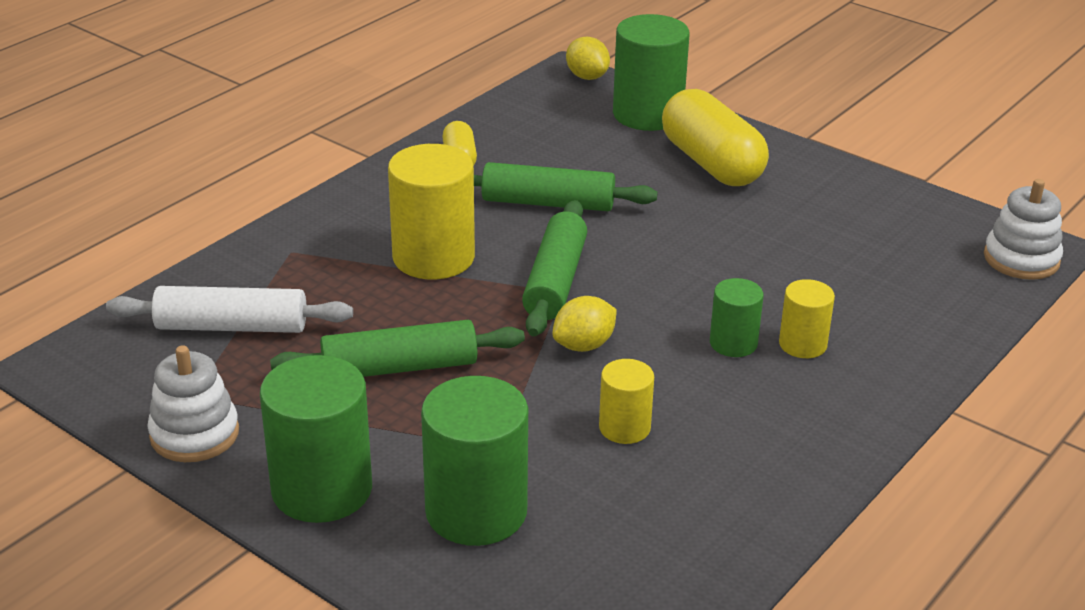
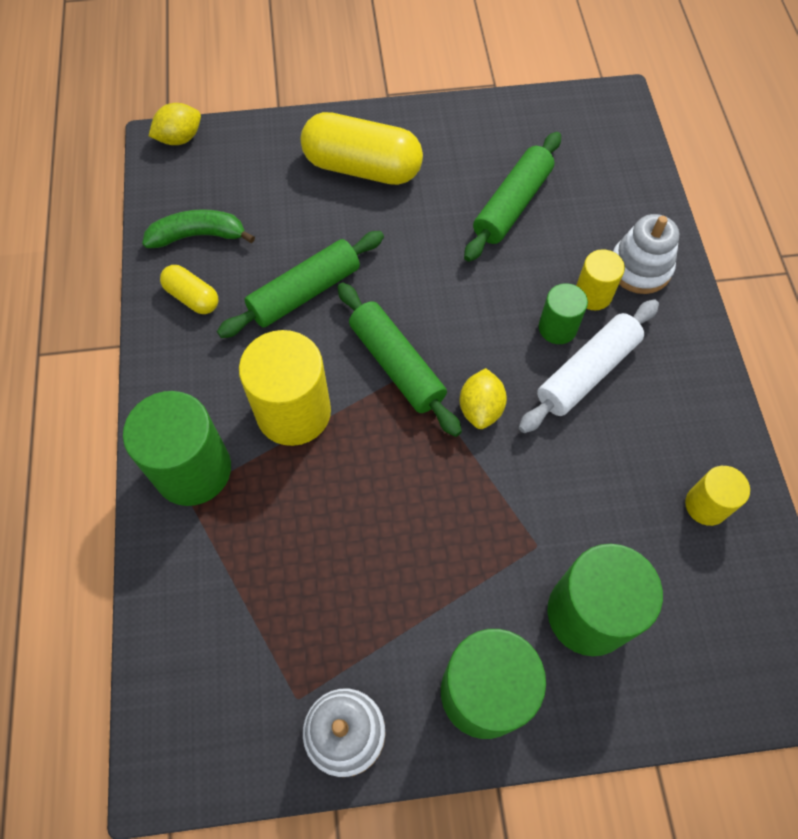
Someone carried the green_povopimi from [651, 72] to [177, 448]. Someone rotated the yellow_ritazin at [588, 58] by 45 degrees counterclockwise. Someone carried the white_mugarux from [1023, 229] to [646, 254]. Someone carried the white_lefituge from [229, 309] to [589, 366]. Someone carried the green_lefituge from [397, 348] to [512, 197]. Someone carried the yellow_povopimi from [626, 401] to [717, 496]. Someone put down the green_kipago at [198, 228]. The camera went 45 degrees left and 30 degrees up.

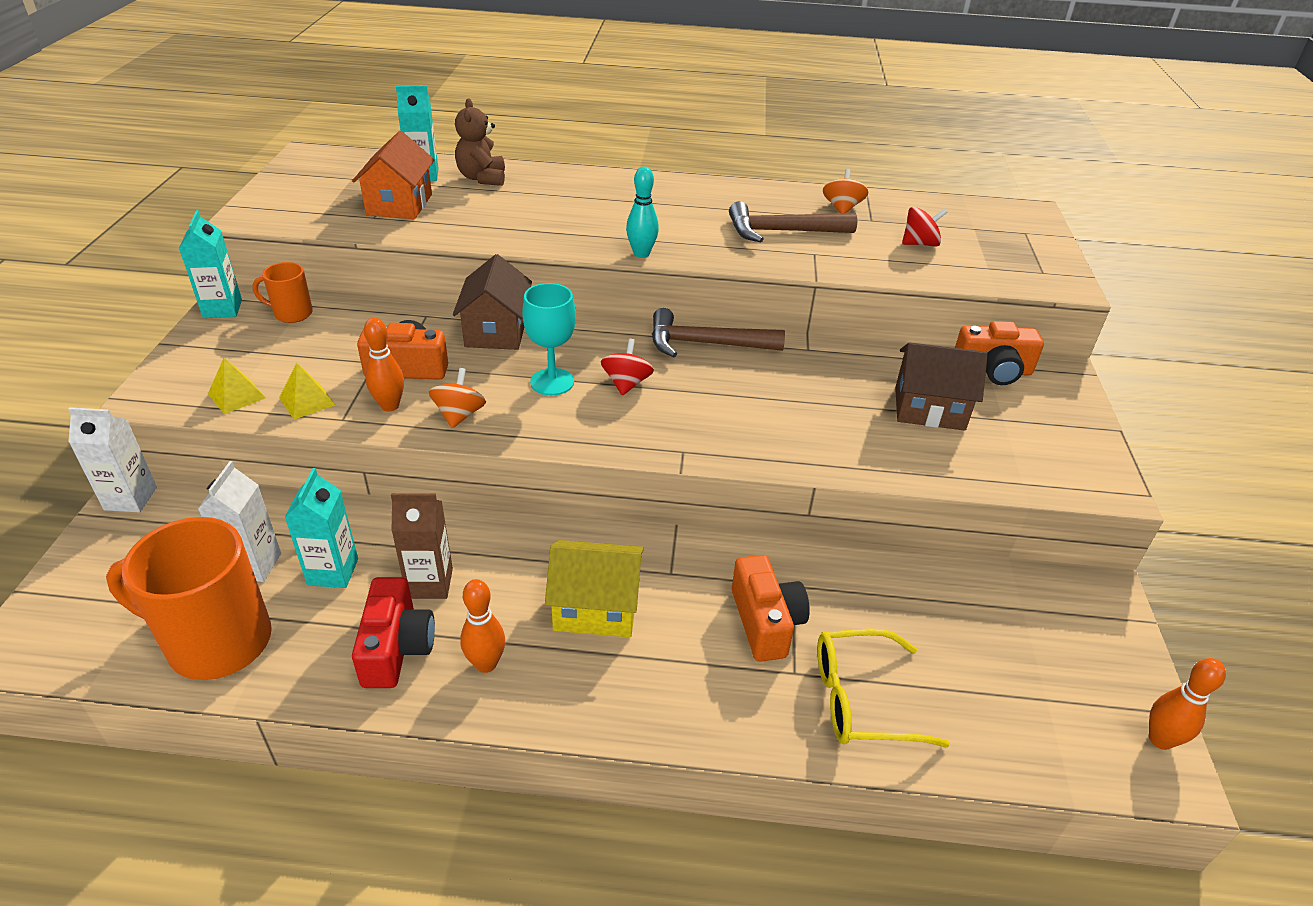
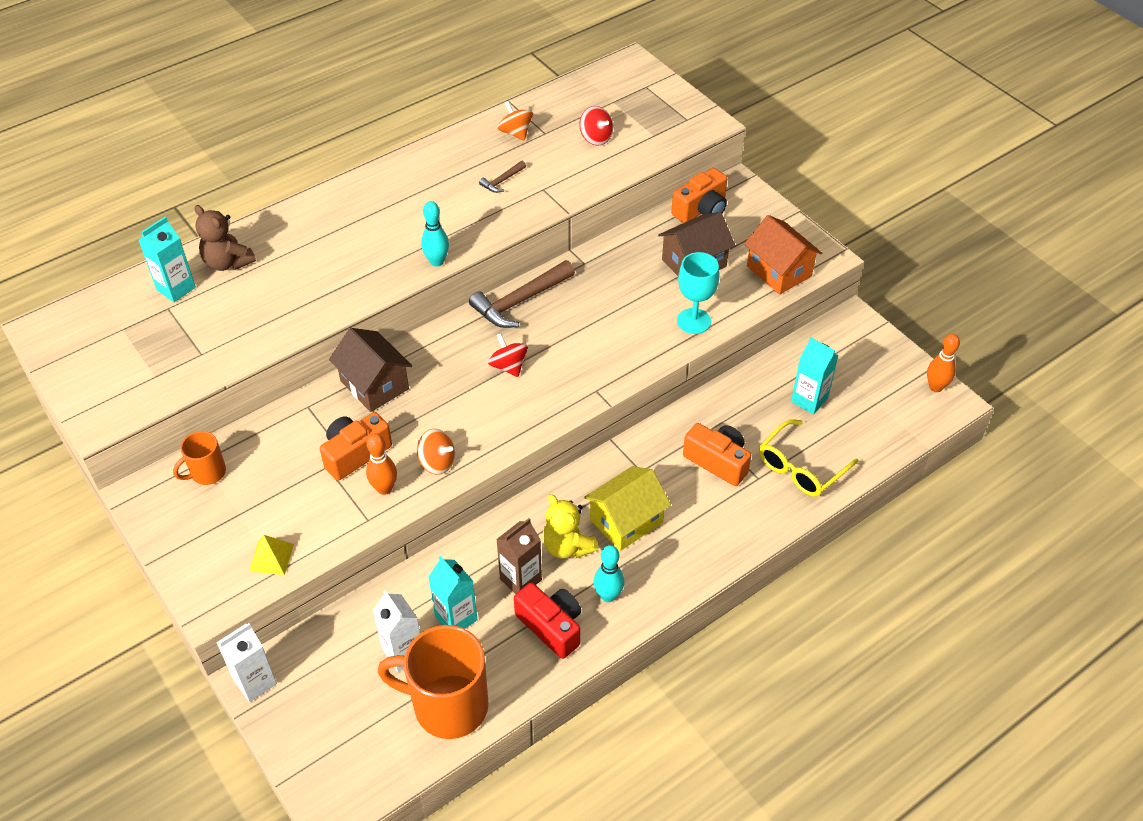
Someone carried the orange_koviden from [393, 175] to [783, 255]. Someone scaled the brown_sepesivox at [793, 221] by 0.49. Someone rotated the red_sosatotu at [925, 227] by 105 degrees clockwise. Someone carried the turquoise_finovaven from [210, 264] to [815, 376]. Someone carried the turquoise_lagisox from [549, 339] to [698, 293]. Someone took away the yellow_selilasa at [307, 391]. Someone rotated the orange_sosatotu at [457, 398] by 150 degrees clockwise. Someone rotated the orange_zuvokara at [189, 598] by 45 degrees clockwise. Someone repainted the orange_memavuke at [482, 626], which became the turquoise_memavuke at [609, 573]. Someone put down the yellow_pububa at [570, 526]. The camera went 40 degrees left and 10 degrees up.

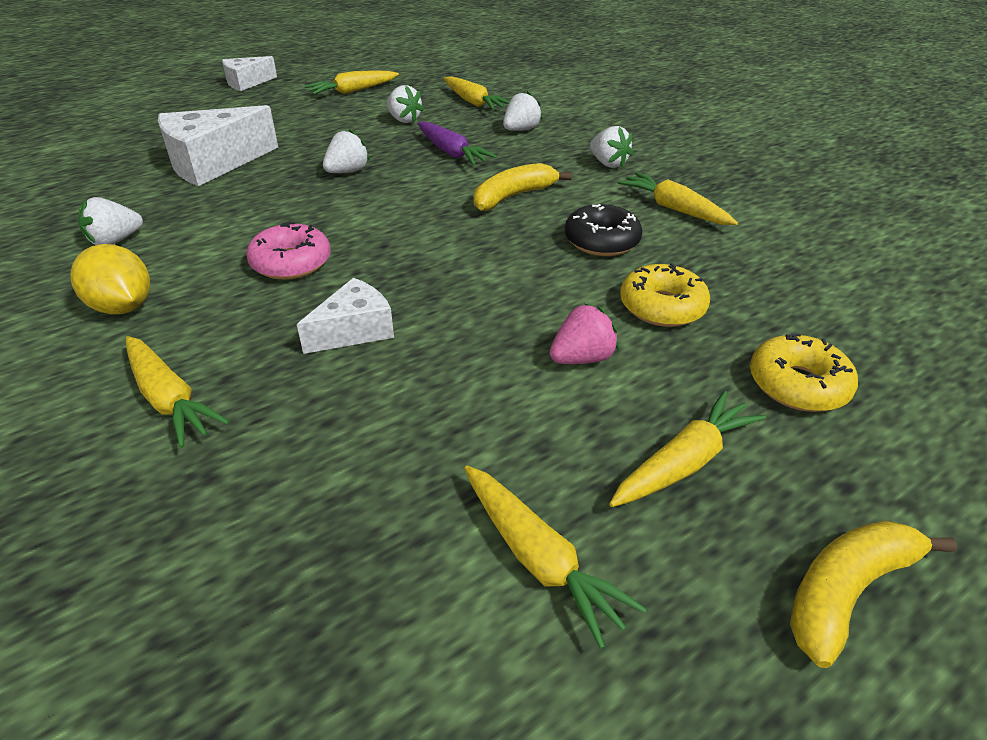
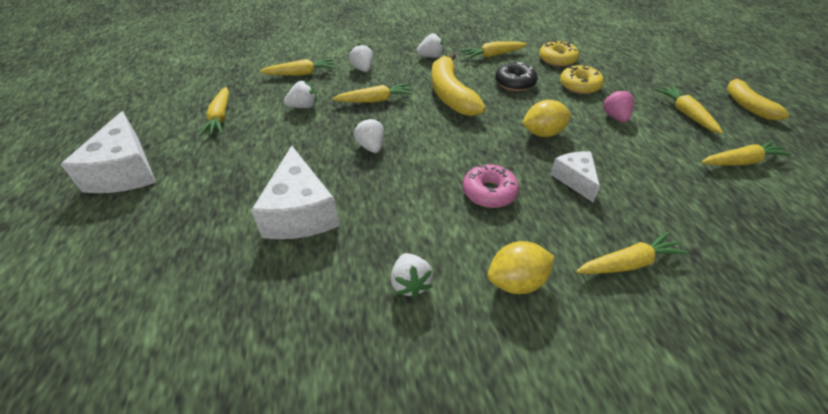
Someone scaled the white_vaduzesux at [249, 73] by 1.70. Someone repainted the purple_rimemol at [457, 143], which became the yellow_rimemol at [373, 93]. Someone scaled the yellow_kipago at [523, 187] by 1.52. Someone carried the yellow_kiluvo from [804, 372] to [559, 53]. Someone put down the yellow_ritazin at [546, 118]. The camera went 65 degrees left and 5 degrees up.

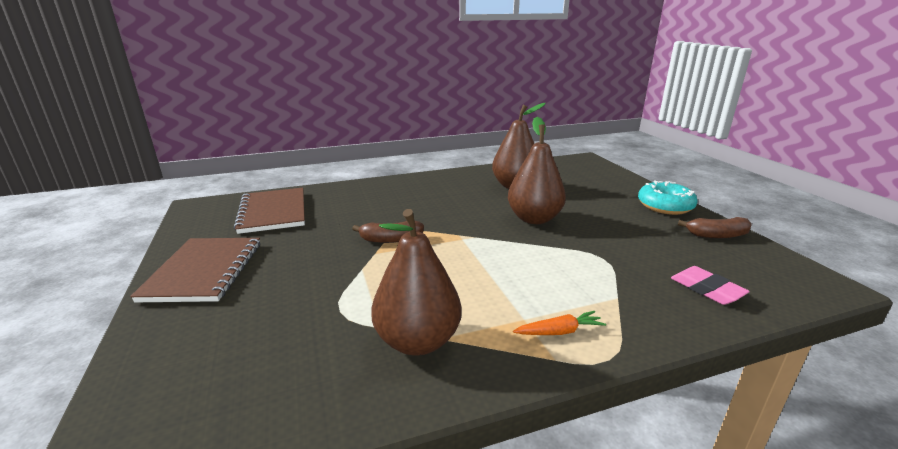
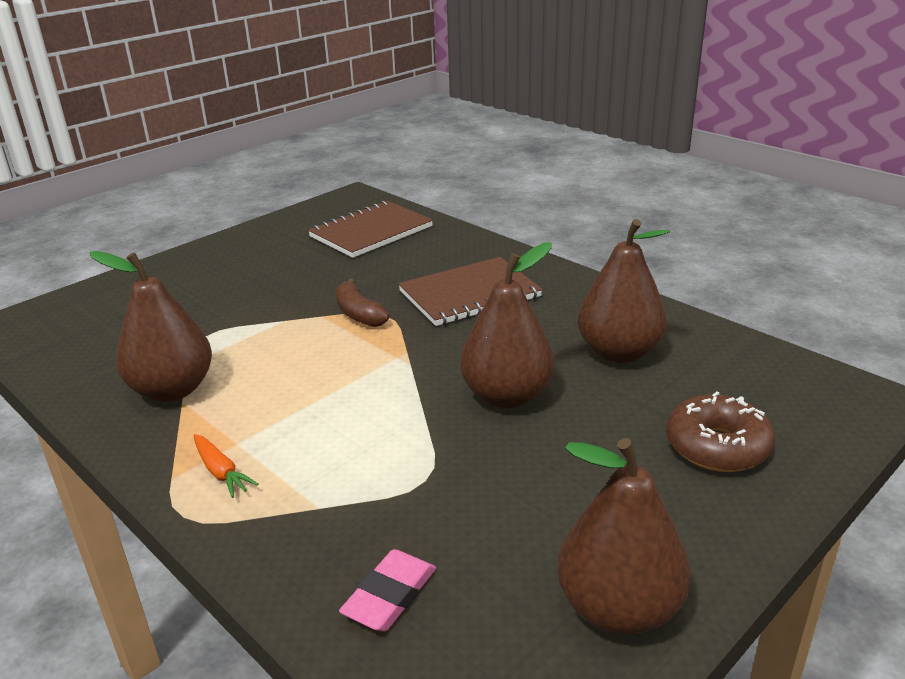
Someone took away the turquoise_kiluvo at [667, 198]. Someone swapped the brown_kipago at [715, 228] for the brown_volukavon at [624, 536]. Someone carried the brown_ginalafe from [195, 270] to [470, 291]. Someone put down the brown_kiluvo at [720, 431]. The camera went 65 degrees right and 5 degrees up.

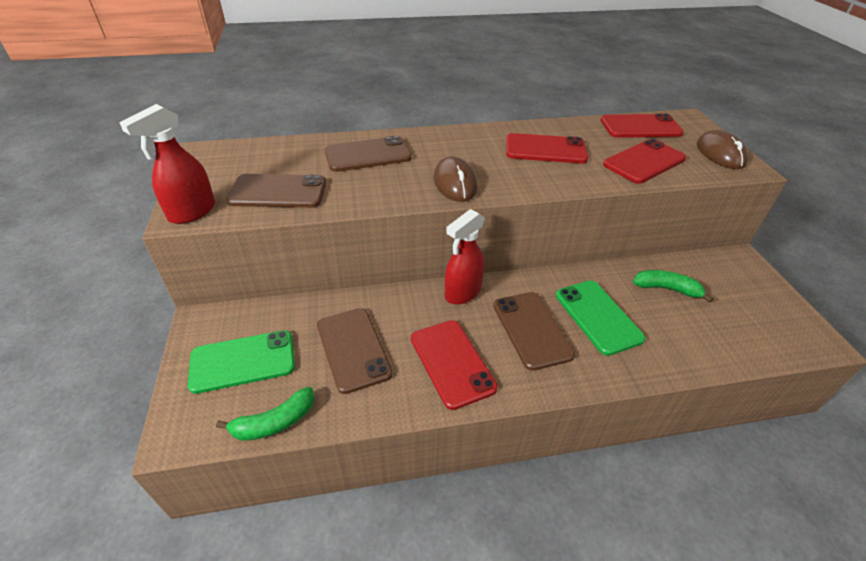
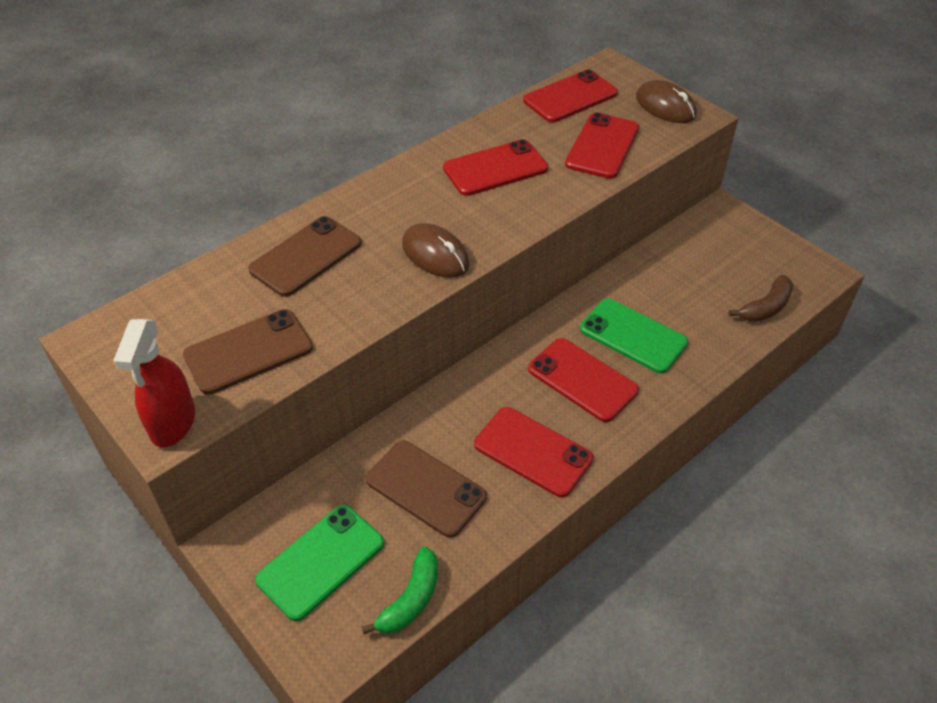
Someone took away the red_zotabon at [465, 257]. Someone took away the green_kipago at [673, 286]. Someone repainted the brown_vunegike at [534, 331], which became the red_vunegike at [583, 380]. Someone put down the brown_kipago at [760, 298]. The camera went 30 degrees left and 5 degrees up.

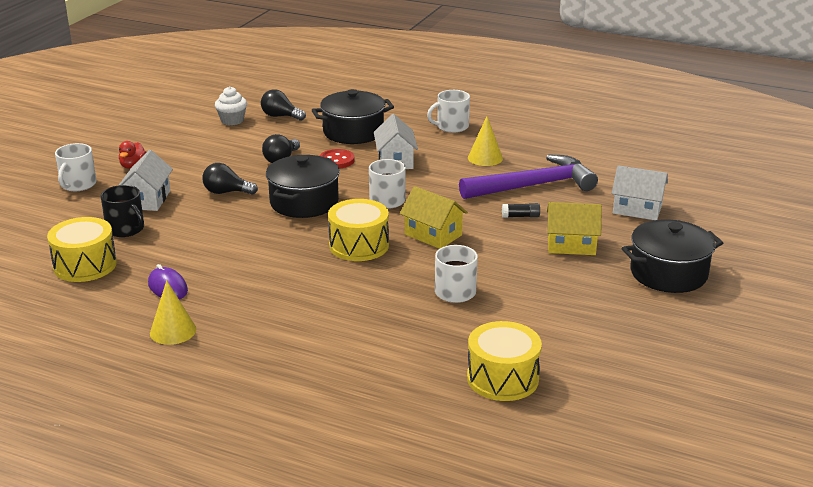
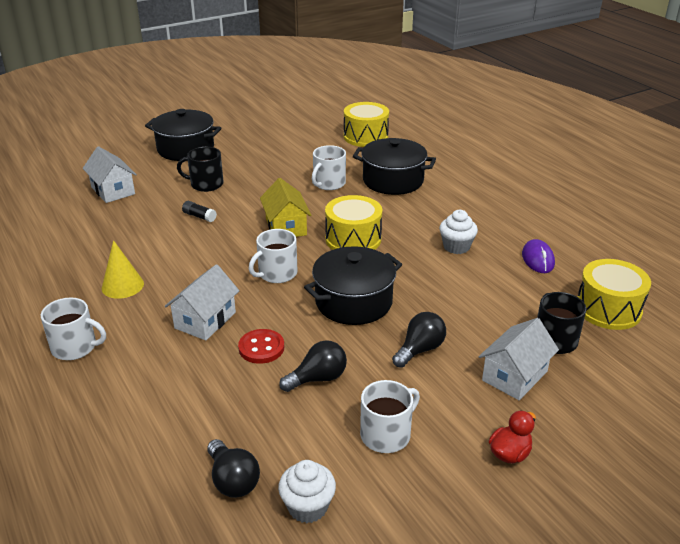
Someone carried the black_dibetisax from [353, 116] to [394, 166]. Someone carried the white_zuvokara from [76, 167] to [390, 416]. Someone took away the purple_sepesivox at [528, 176]. Someone rotated the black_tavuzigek at [230, 179] by 90 degrees counterclockwise. Someone swapped the yellow_koviden at [574, 228] for the black_zuvokara at [200, 169]. Someone took away the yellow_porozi at [173, 312]. Someone put down the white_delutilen at [458, 232]. The camera went 145 degrees left and 5 degrees up.

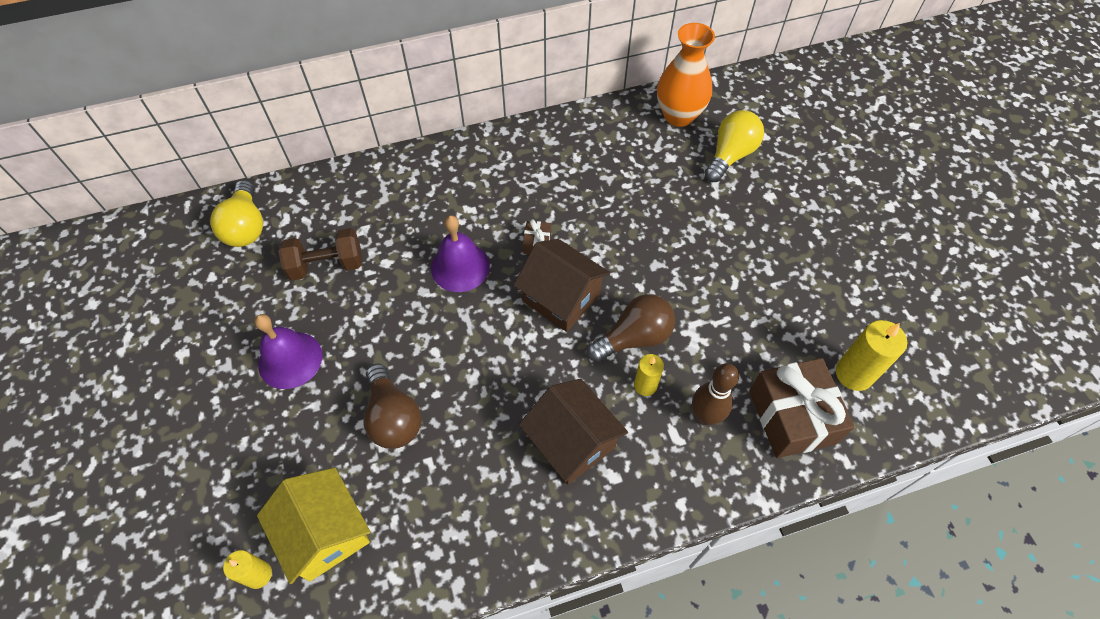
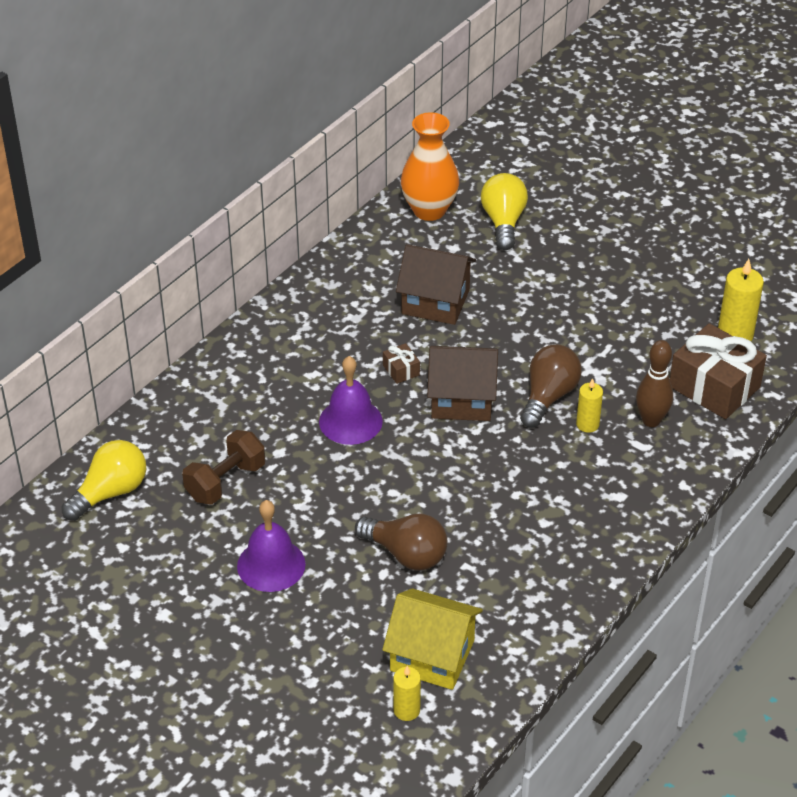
Someone rotated the yellow_tavuzigek at [236, 213] by 90 degrees counterclockwise. Someone carried the brown_koviden from [573, 432] to [436, 284]. The camera went 35 degrees left and 15 degrees down.

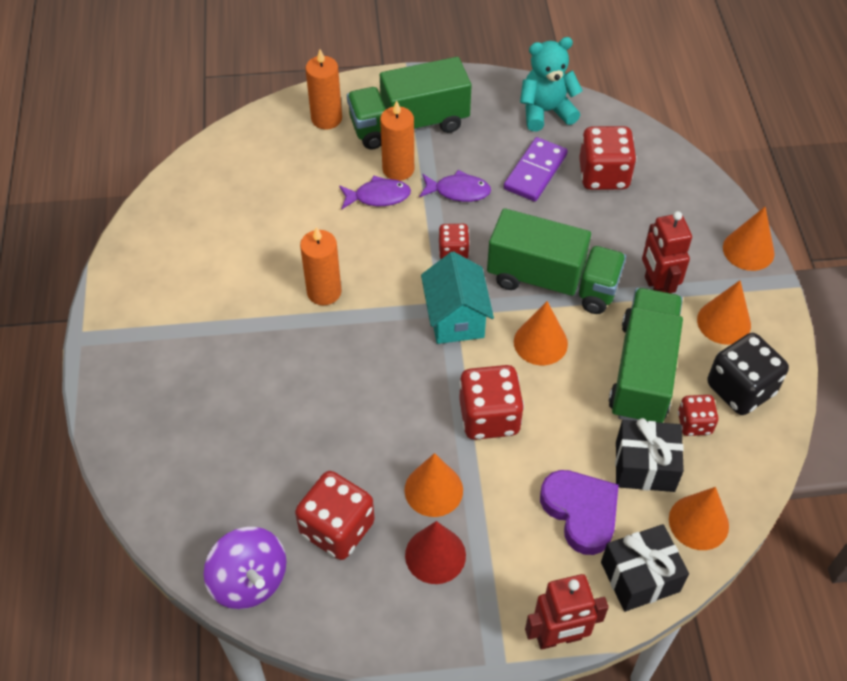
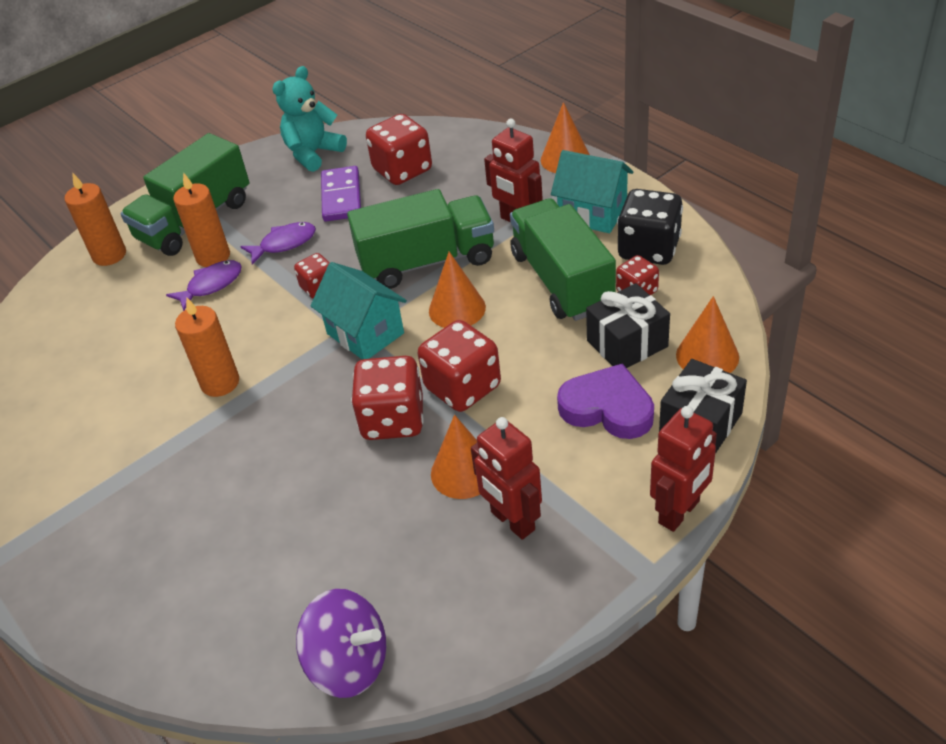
Someone swapped the orange_porozi at [724, 312] for the turquoise_koviden at [592, 191]. Someone carried the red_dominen from [335, 515] to [387, 398]. Someone swapped the red_porozi at [435, 552] for the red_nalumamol at [506, 478]. The camera went 30 degrees left and 10 degrees down.

